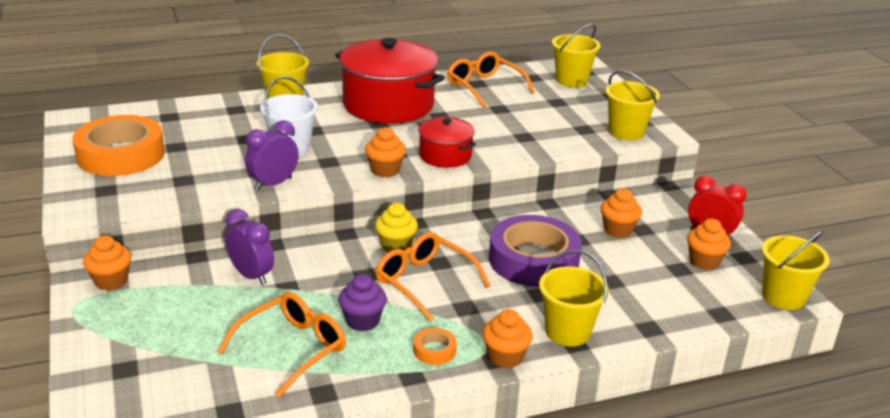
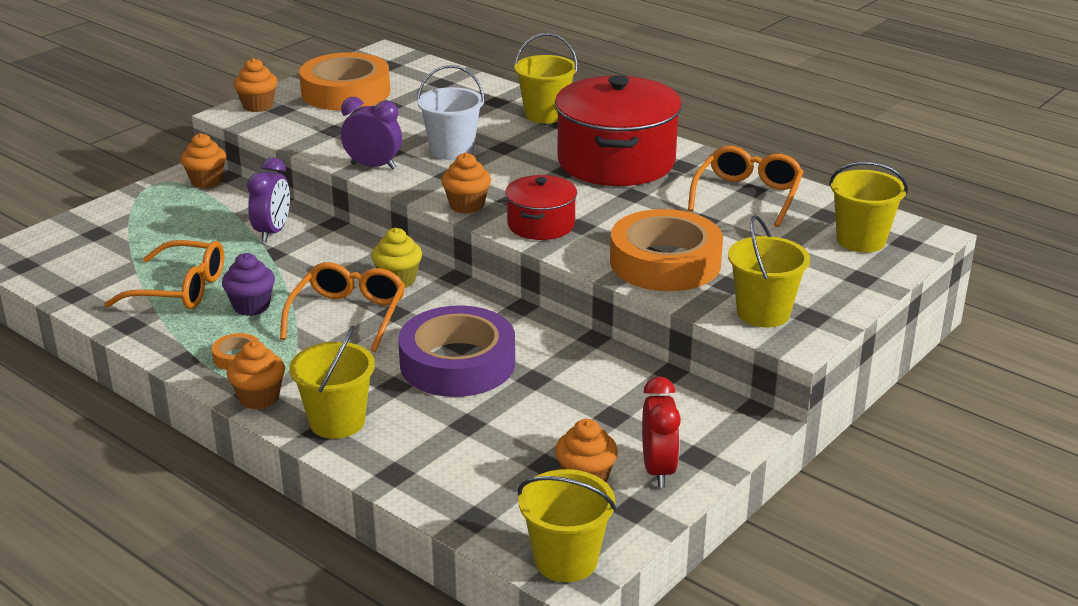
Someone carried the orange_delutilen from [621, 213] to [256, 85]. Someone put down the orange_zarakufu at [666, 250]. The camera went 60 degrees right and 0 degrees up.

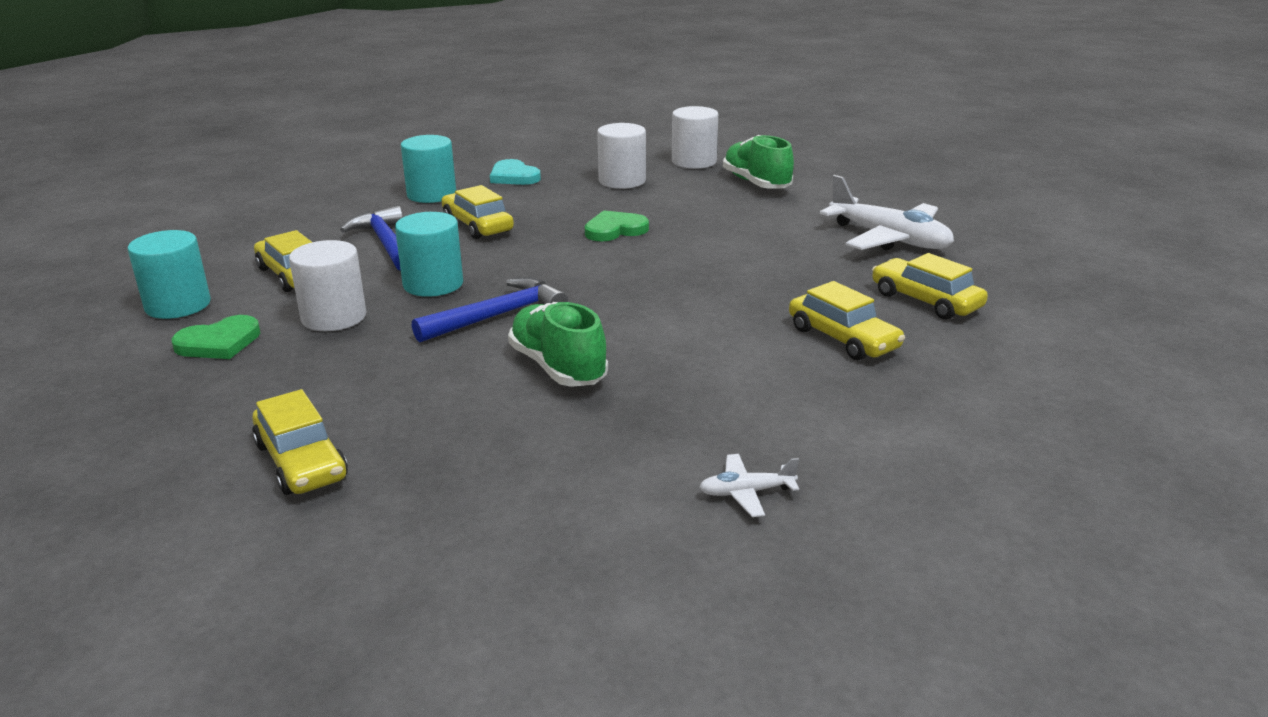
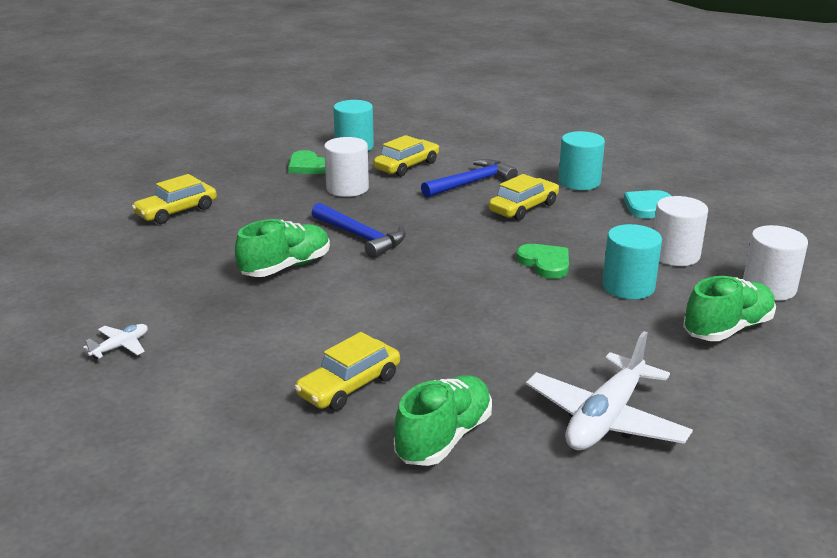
Someone carried the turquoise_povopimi from [429, 254] to [632, 261]. Someone swapped the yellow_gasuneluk at [930, 286] for the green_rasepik at [443, 420]. Someone rotated the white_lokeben at [749, 485] by 60 degrees clockwise. The camera went 80 degrees right and 0 degrees up.

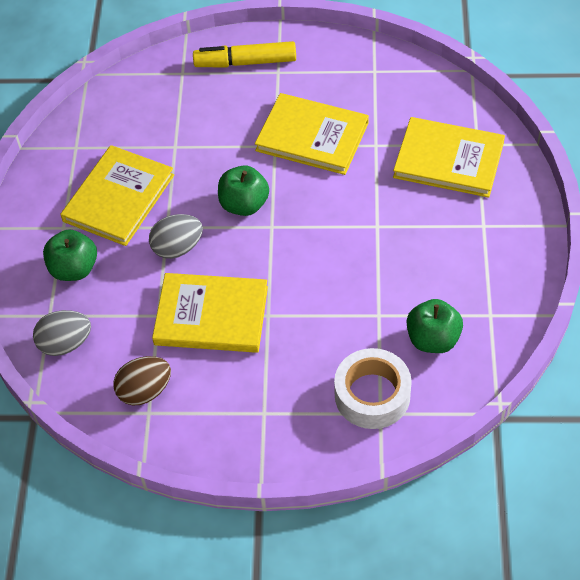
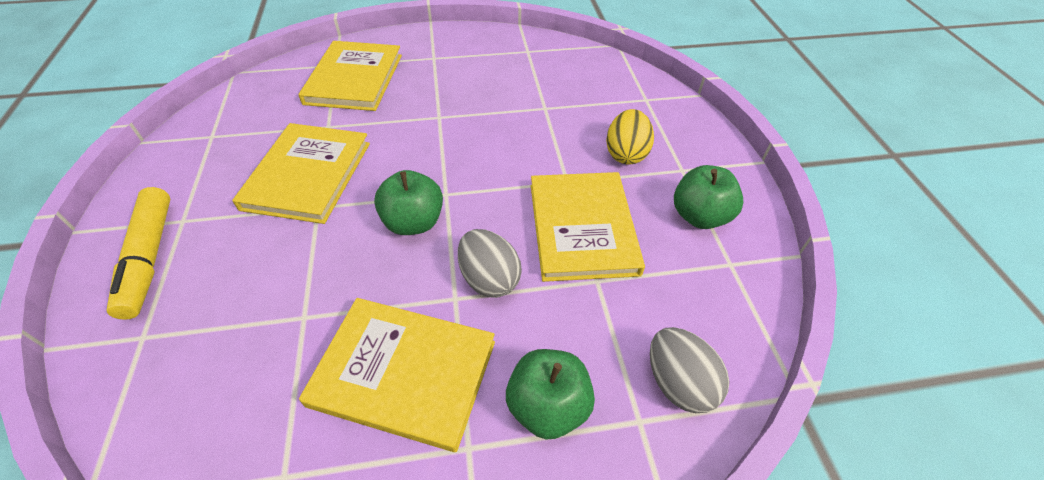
Someone carried the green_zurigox from [435, 326] to [708, 197]. Someone took away the white_zarakufu at [373, 388]. Someone took away the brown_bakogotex at [142, 380]. Someone put down the yellow_bakogotex at [630, 137]. The camera went 105 degrees left and 5 degrees down.

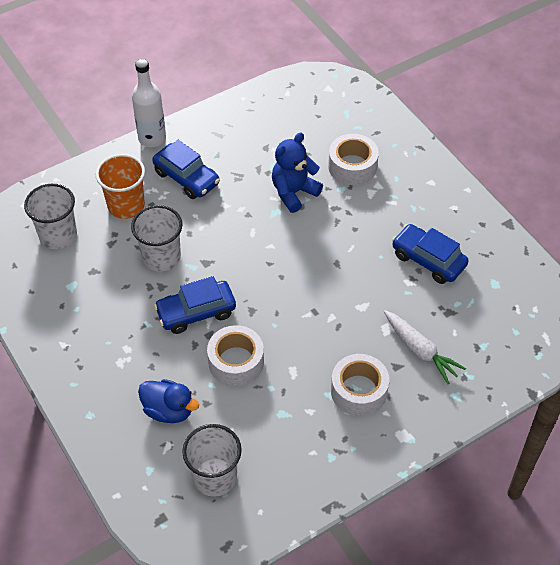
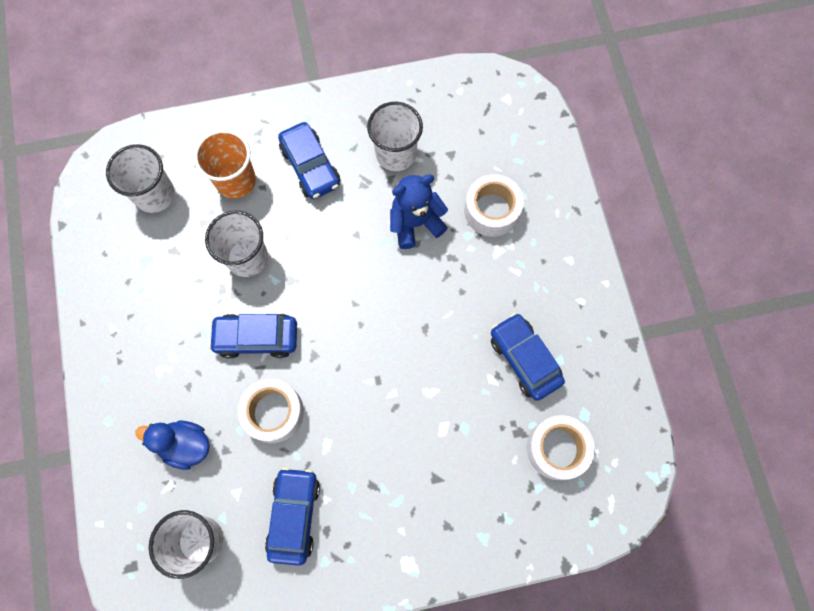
Someone took away the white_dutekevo at [149, 103]. Someone took away the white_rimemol at [425, 347]. Someone carried the white_zarakufu from [360, 385] to [561, 447]. Someone rotated the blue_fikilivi at [168, 401] by 150 degrees clockwise. Someone put down the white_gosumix at [395, 136]. Someone put down the blue_gasuneluk at [292, 516]. The camera went 20 degrees right and 20 degrees up.

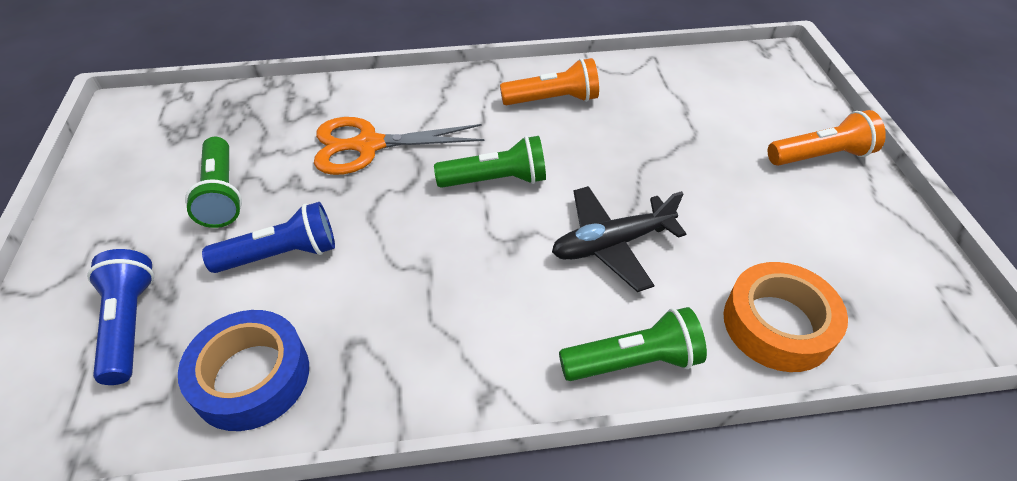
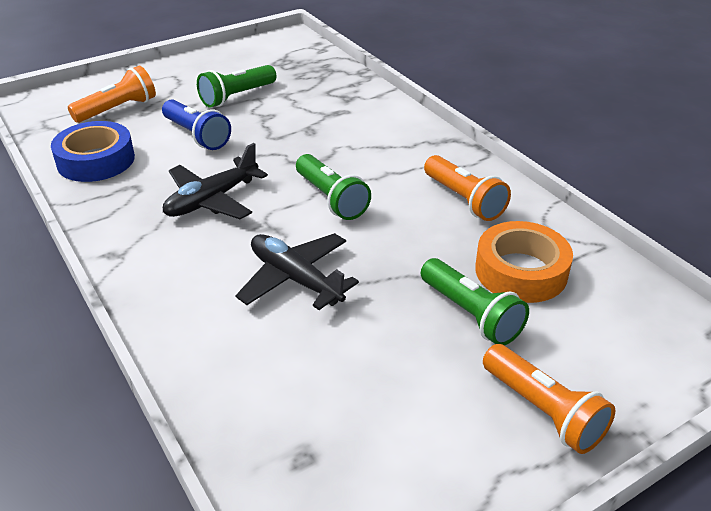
Someone took away the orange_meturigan at [399, 146]. Someone repainted the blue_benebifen at [120, 317], which became the orange_benebifen at [112, 94]. Someone carried the orange_zarakufu from [786, 317] to [524, 262]. Someone carried the green_benebifen from [633, 344] to [475, 301]. Someone put down the black_lokeben at [215, 181]. The camera went 65 degrees right and 10 degrees down.

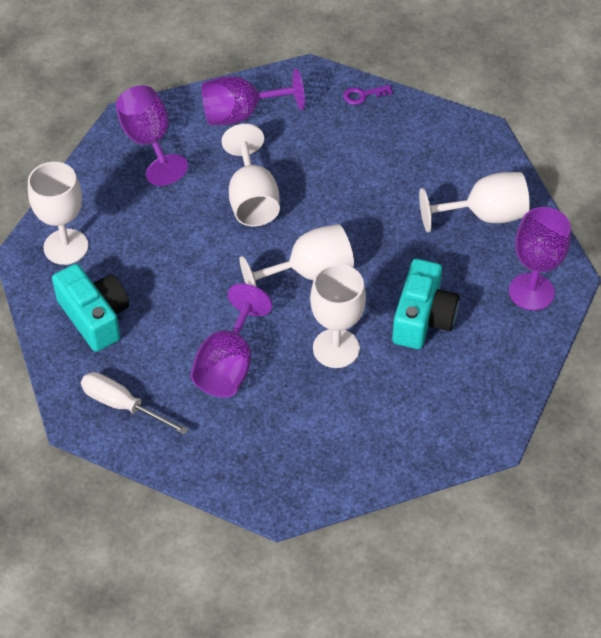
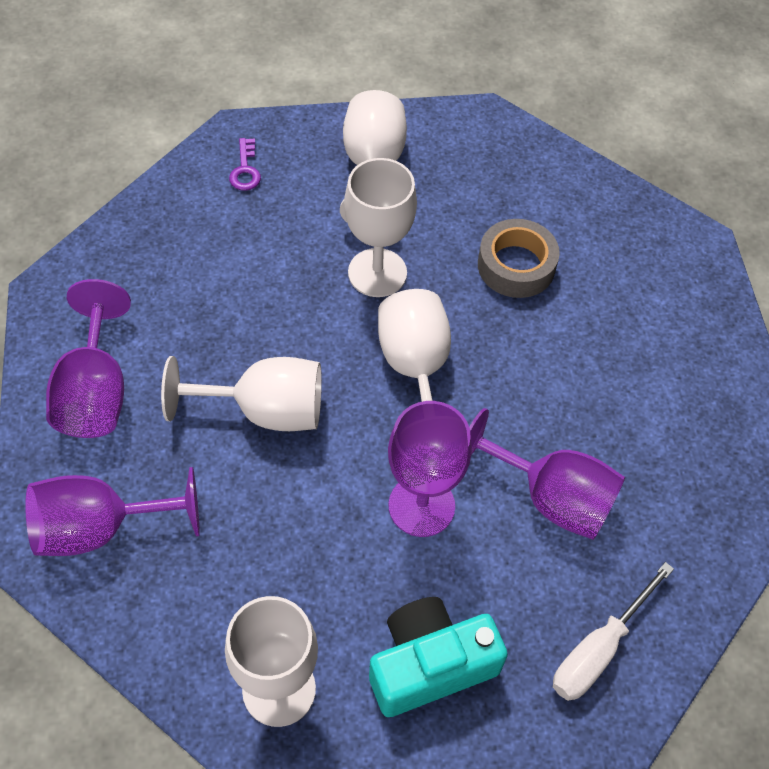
Someone carried the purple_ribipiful from [368, 95] to [245, 164]. Someone carried the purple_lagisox from [540, 259] to [430, 469]. Someone swapped the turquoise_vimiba at [426, 304] for the grey_zarakufu at [519, 258]. Someone carried the white_lagisox from [338, 316] to [380, 227]. The camera went 80 degrees left and 5 degrees up.

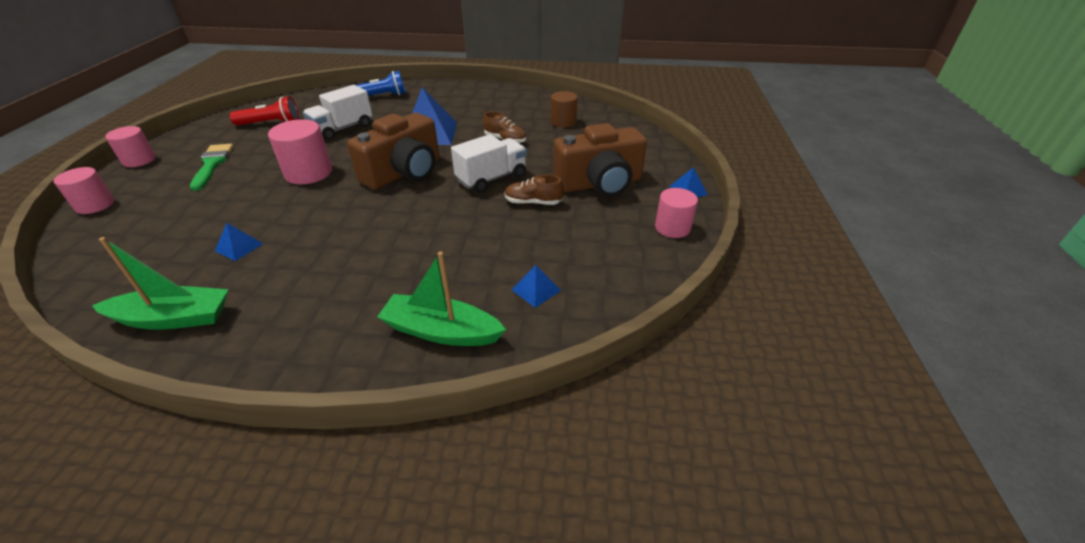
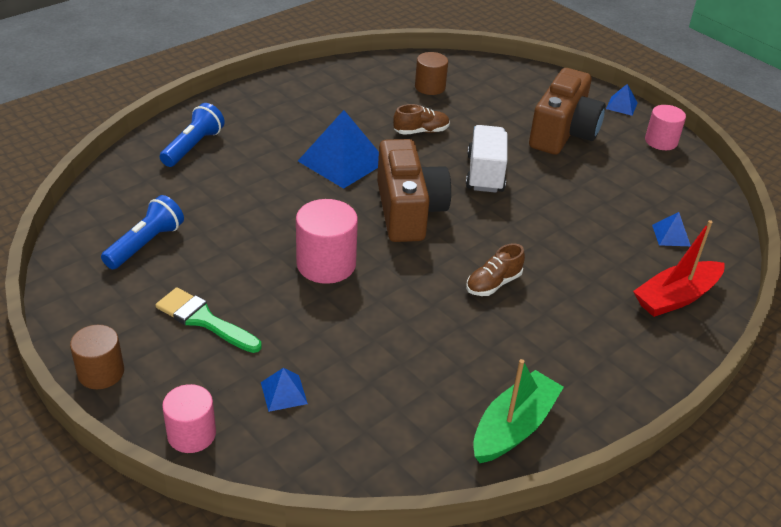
Someone took away the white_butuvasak at [337, 112]. Someone repainted the red_benebifen at [264, 110], which became the blue_benebifen at [142, 232]. Someone repainted the pink_povopimi at [130, 146], which became the brown_povopimi at [97, 357]. Someone carried the brown_rasepik from [534, 190] to [495, 269]. Someone carried the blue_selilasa from [239, 242] to [284, 390]. Someone repainted the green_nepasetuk at [441, 299], which became the red_nepasetuk at [679, 268]. The camera went 50 degrees left and 0 degrees up.

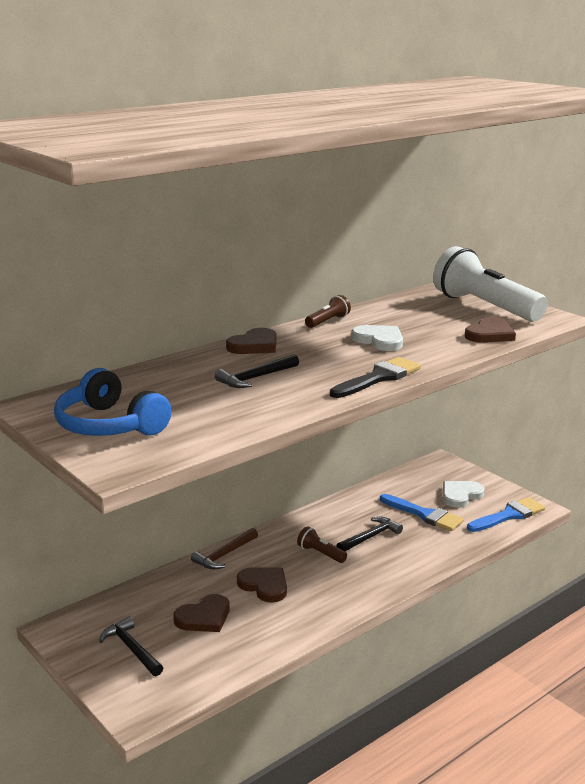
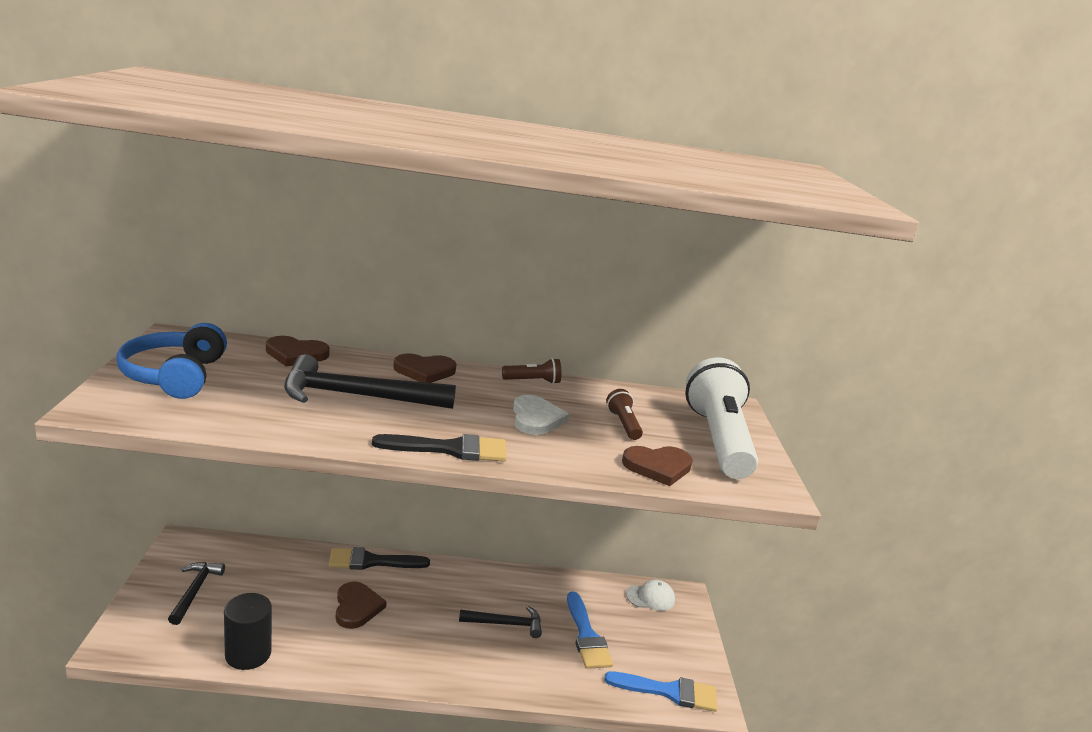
Someone scaled the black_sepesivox at [257, 371] by 1.76. Someone took away the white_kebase at [463, 494]. Someone carried the brown_benebifen from [322, 544] to [624, 414]. Someone swapped the brown_sepesivox at [224, 548] for the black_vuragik at [379, 558]. Someone carried the brown_kebase from [201, 613] to [298, 351]. Someone put down the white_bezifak at [650, 595]. Someone put down the black_povopimi at [248, 631]. The camera went 35 degrees right and 0 degrees up.

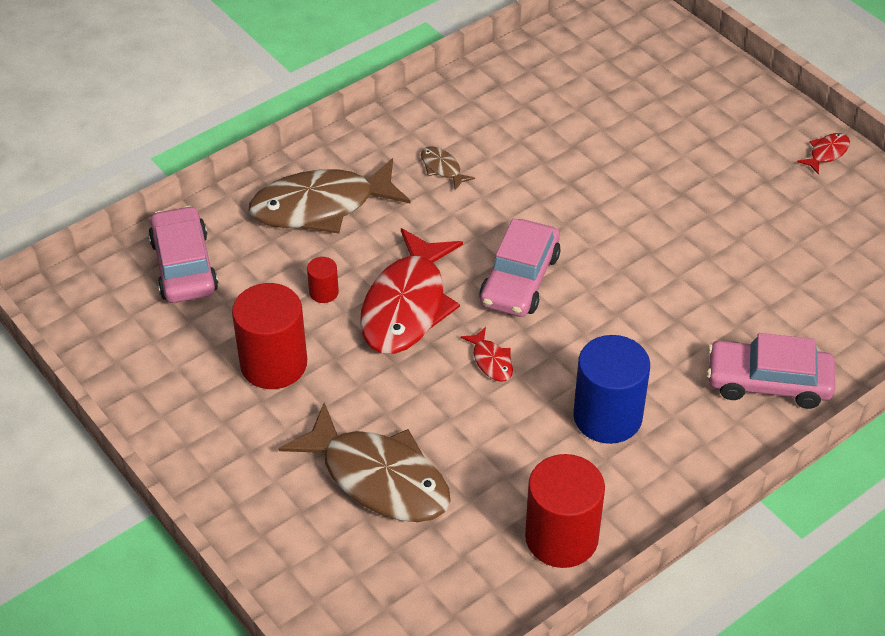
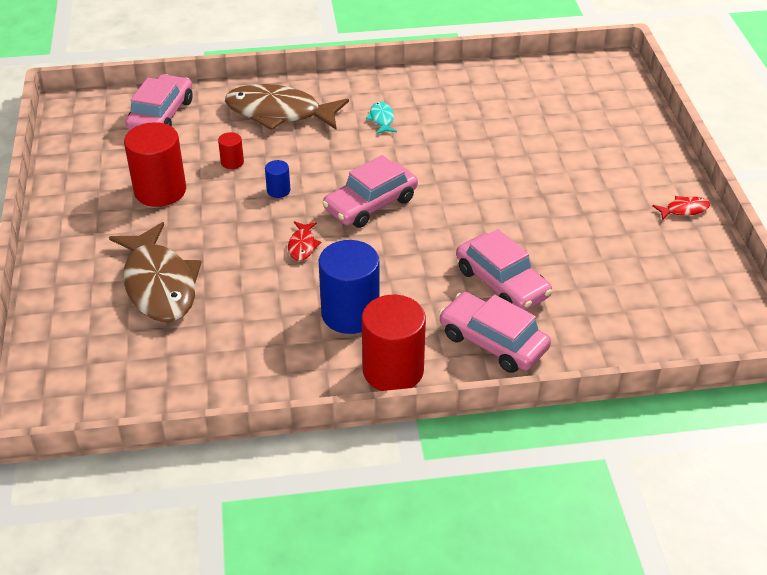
Someone repainted the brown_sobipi at [448, 168], which became the turquoise_sobipi at [381, 118]. Someone swapped the red_sobipi at [411, 291] for the blue_povopimi at [277, 179]. Someone carried the red_povopimi from [565, 511] to [394, 343]. Someone put down the pink_gasuneluk at [504, 270]. The camera went 30 degrees right and 5 degrees down.

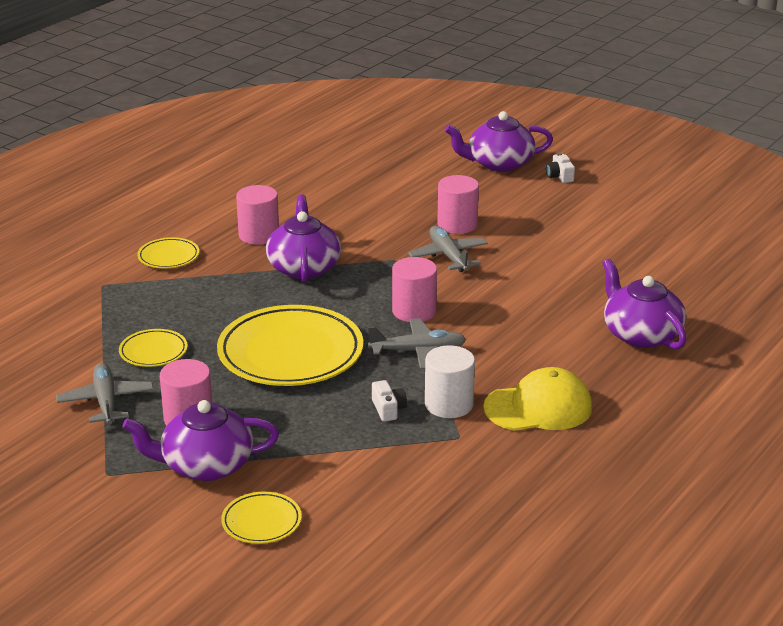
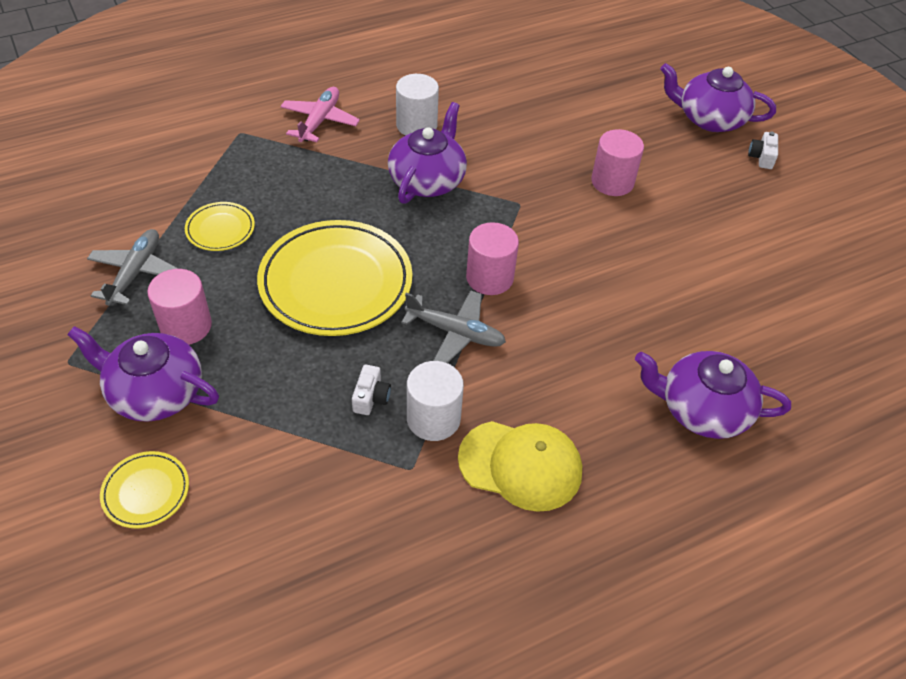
Someone repainted the pink_povopimi at [257, 215], which became the white_povopimi at [417, 105]. Someone took away the grey_lokeben at [448, 249]. Someone swapped the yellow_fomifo at [168, 252] for the pink_lokeben at [320, 114]. Someone rotated the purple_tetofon at [644, 304] by 75 degrees counterclockwise. The camera went 25 degrees right and 20 degrees up.

